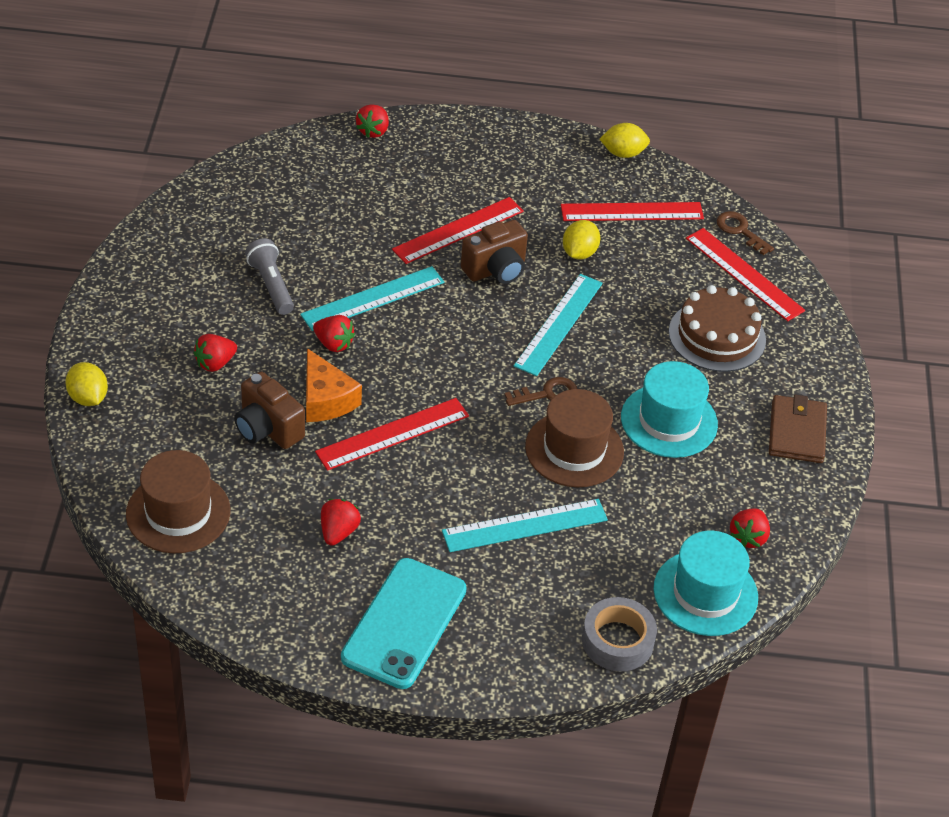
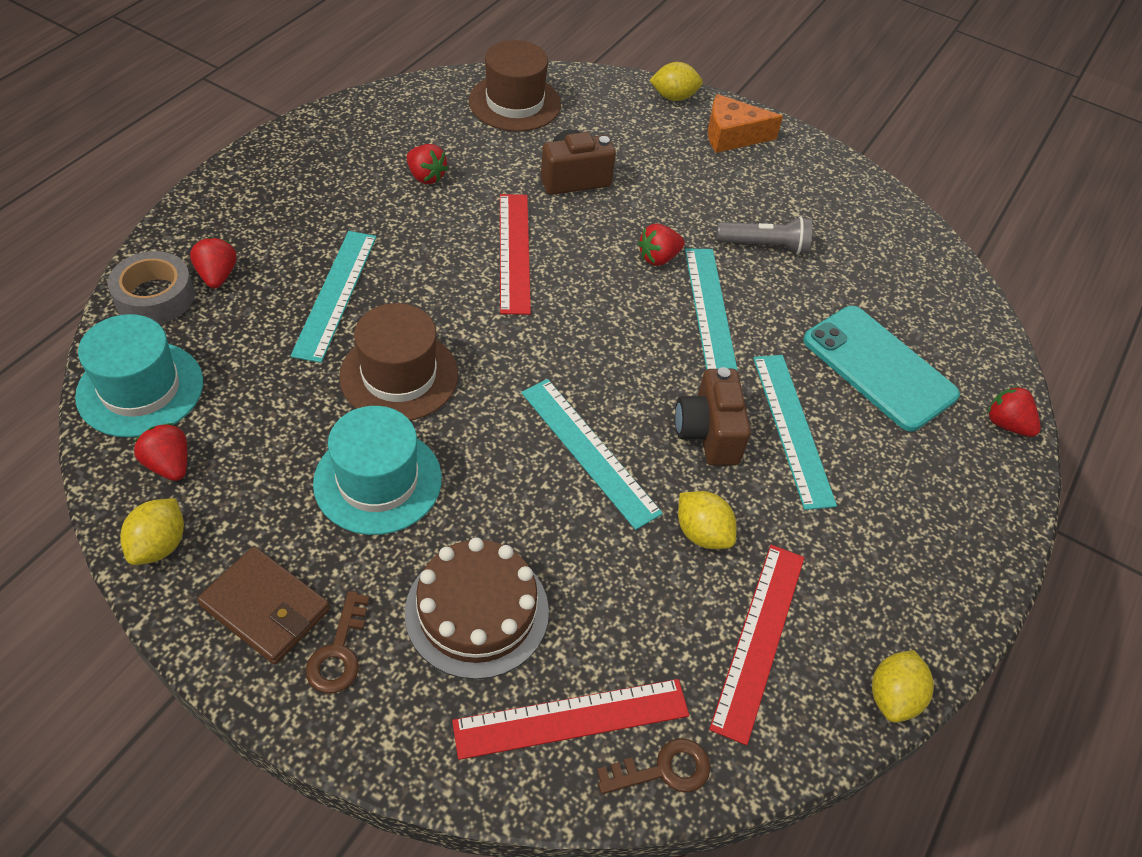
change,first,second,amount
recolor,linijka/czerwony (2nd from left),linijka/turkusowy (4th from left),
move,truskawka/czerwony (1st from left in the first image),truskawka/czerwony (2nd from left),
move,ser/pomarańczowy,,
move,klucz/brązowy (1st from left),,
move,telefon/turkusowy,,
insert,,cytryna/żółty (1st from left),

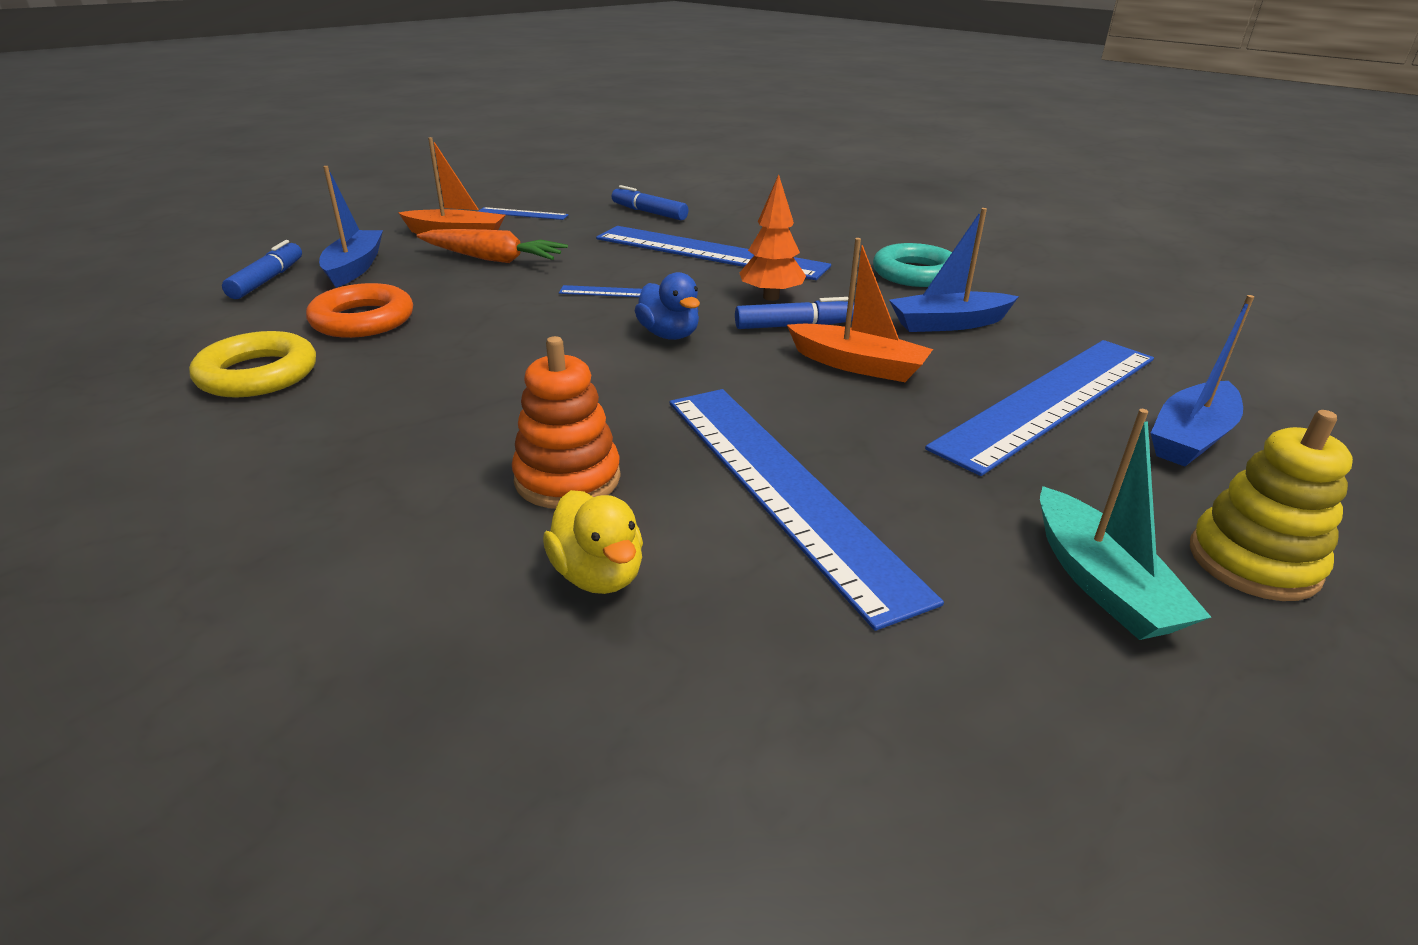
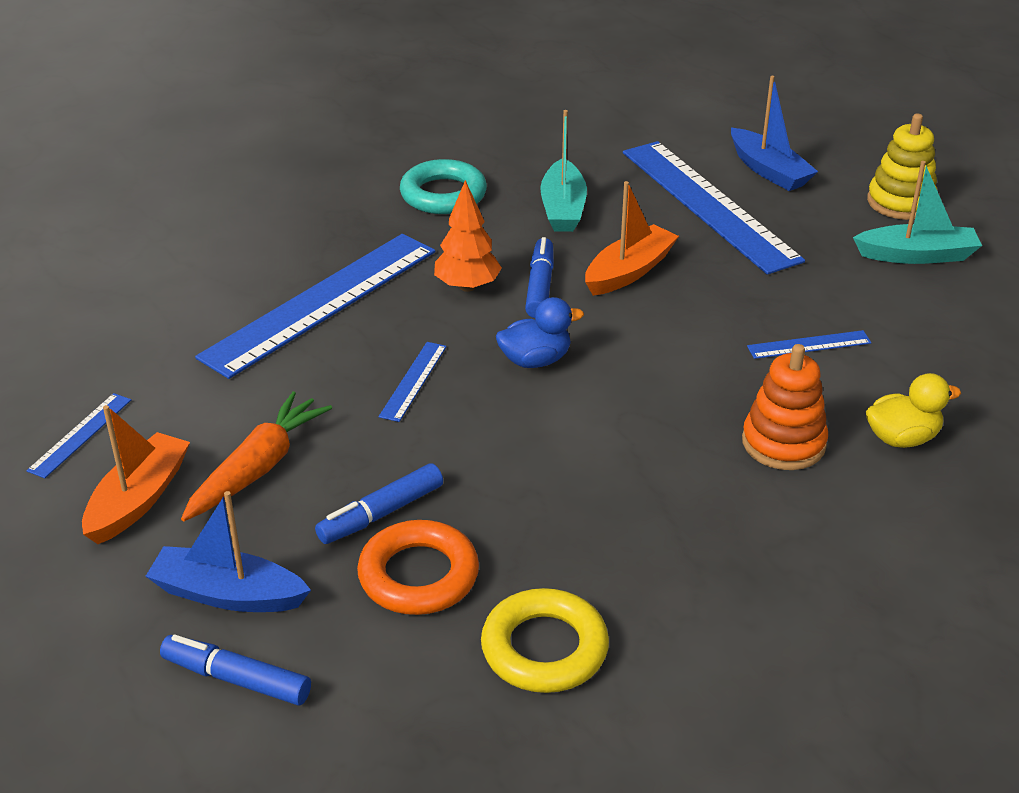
change,first,second,amount
move,flamaster/niebieski (2nd from left),,
recolor,łódka/niebieski (2nd from left),łódka/turkusowy (1st from left),
resize,linijka/niebieski (4th from left in the first image),linijka/niebieski (5th from left),x0.42

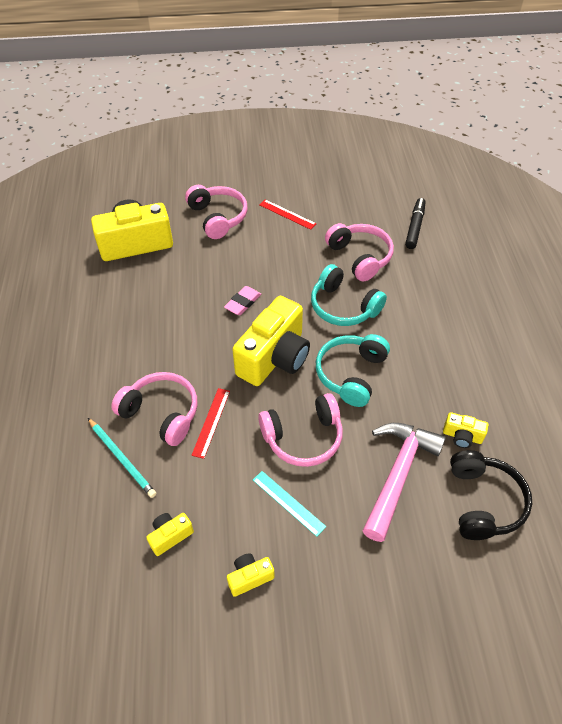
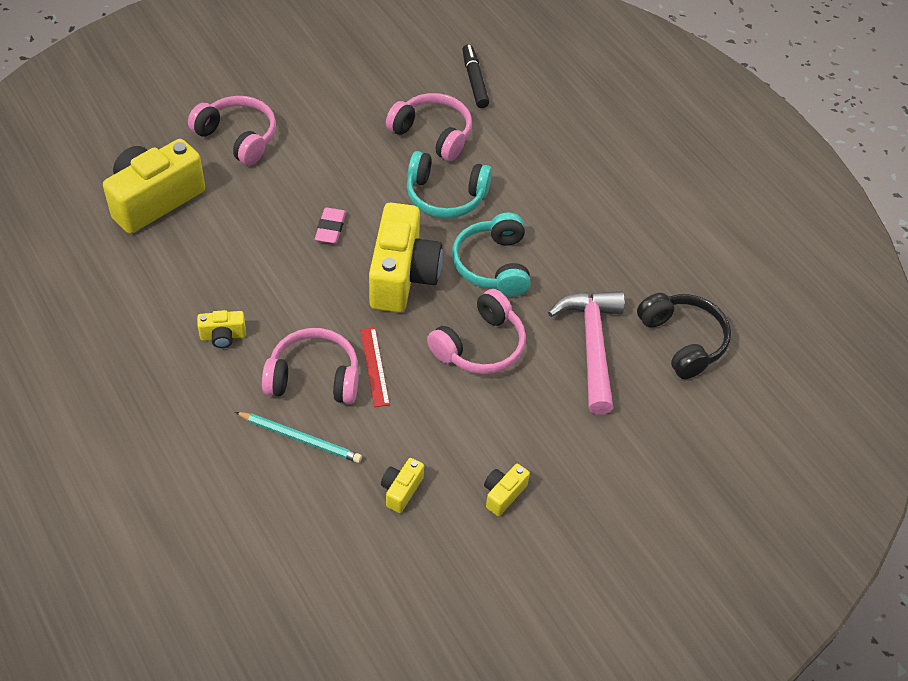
change,first,second,amount
delete,linijka/czerwony (2nd from left),,
move,aparat fotograficzny/żółty (5th from left in the first image),aparat fotograficzny/żółty (2nd from left),
delete,linijka/turkusowy,,

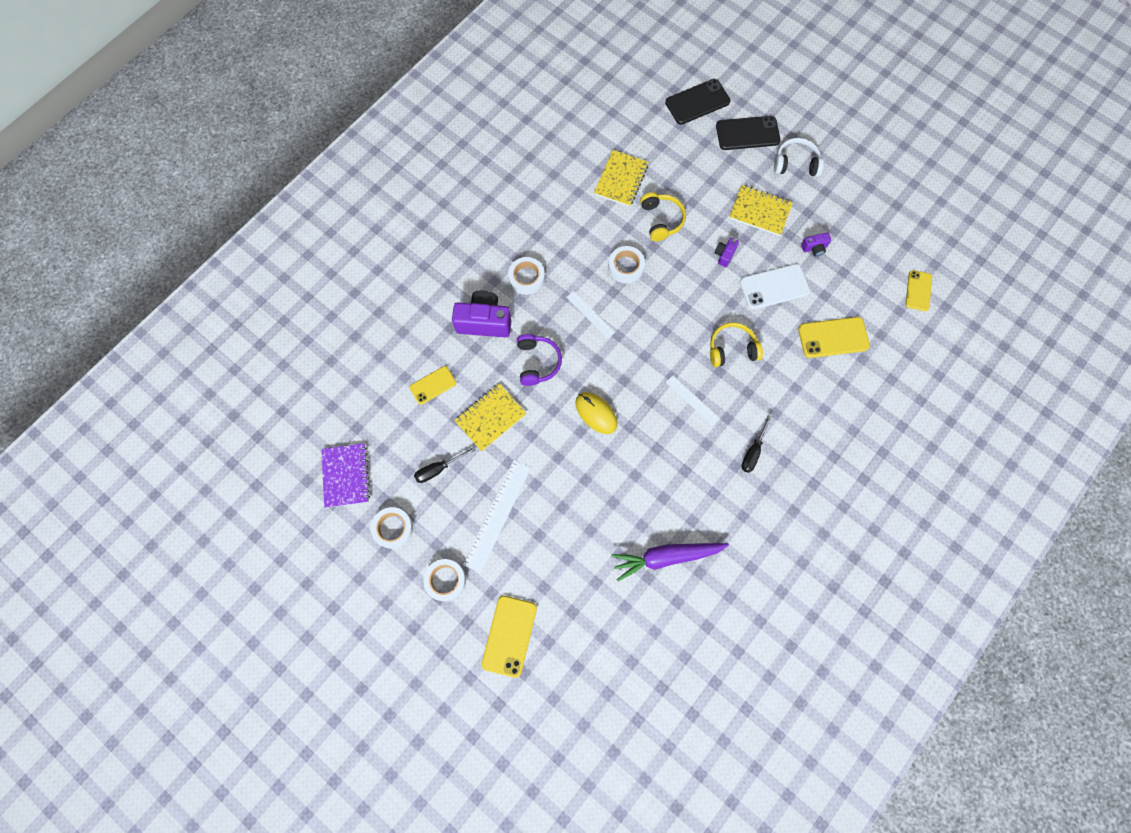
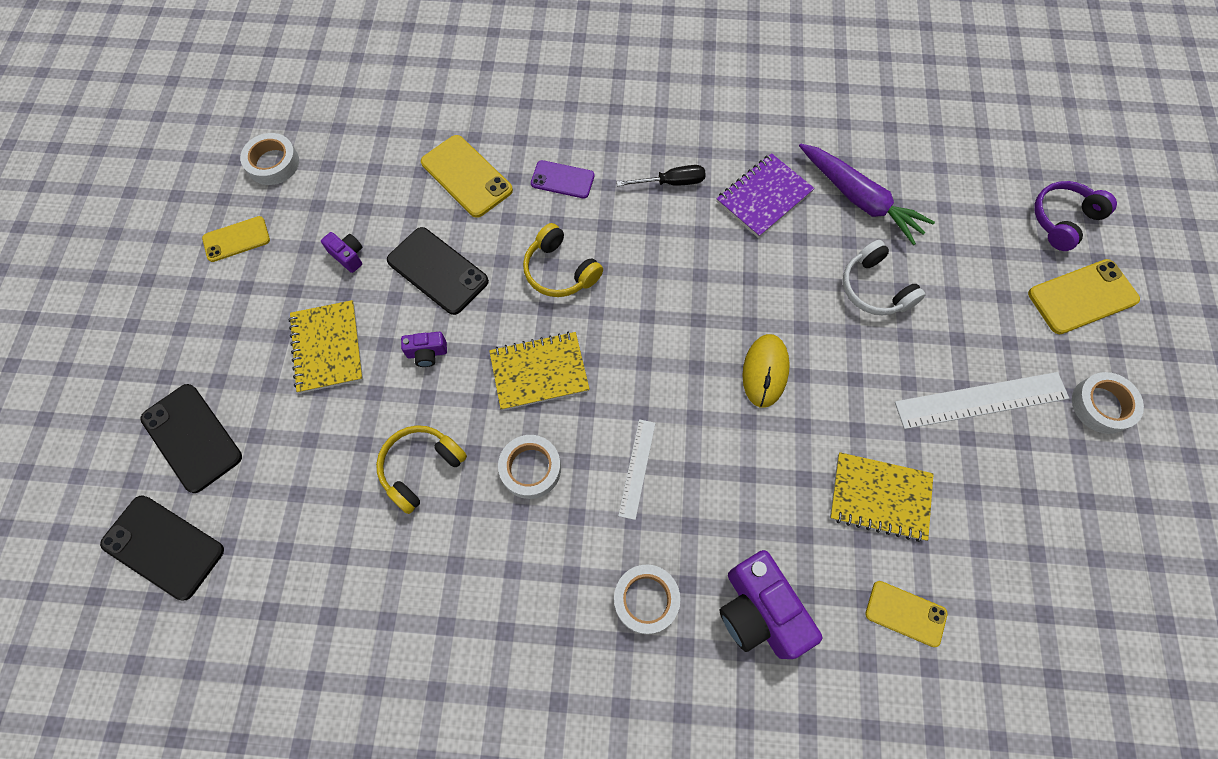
change,first,second,amount
move,słuchawki/biały,,
move,zeszyt/żółty (2nd from left),,
recolor,telefon/biały,telefon/czarny (3rd from left),
move,telefon/żółty (4th from left in the first image),telefon/żółty (1st from left),
move,słuchawki/fioletowy,,
delete,linijka/biały (3rd from left),,
move,zeszyt/fioletowy,,
delete,śrubokręt/czarny (1st from left),,
move,taśma klejąca/biały (1st from left),,
insert,,telefon/fioletowy,

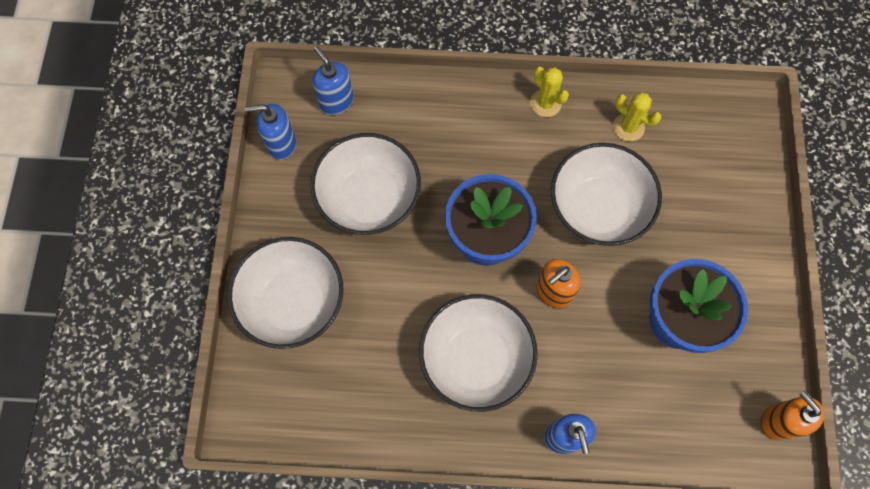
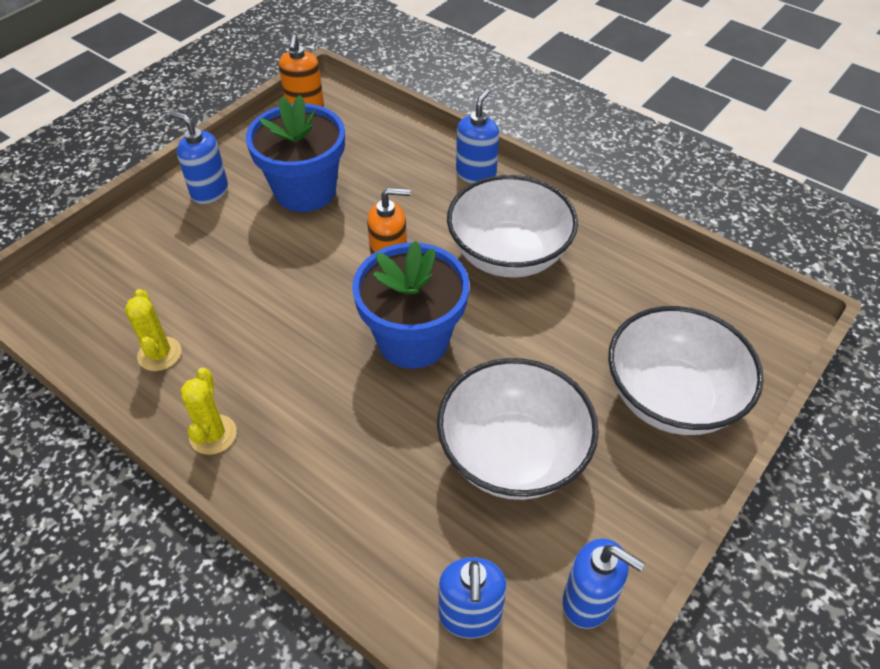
change,first,second,amount
delete,miska/biały (4th from left),,
insert,,dozownik mydła/niebieski (1st from left),

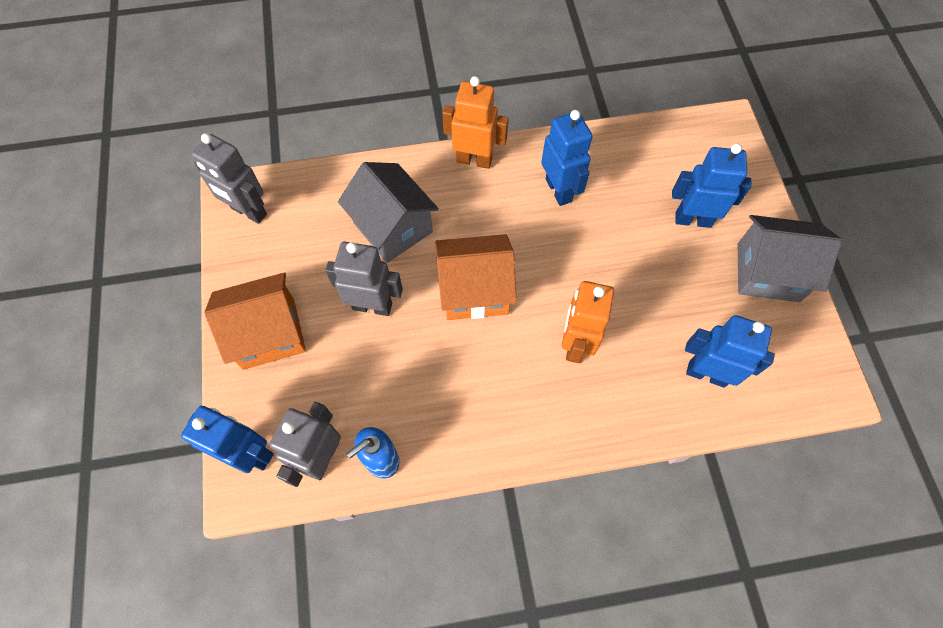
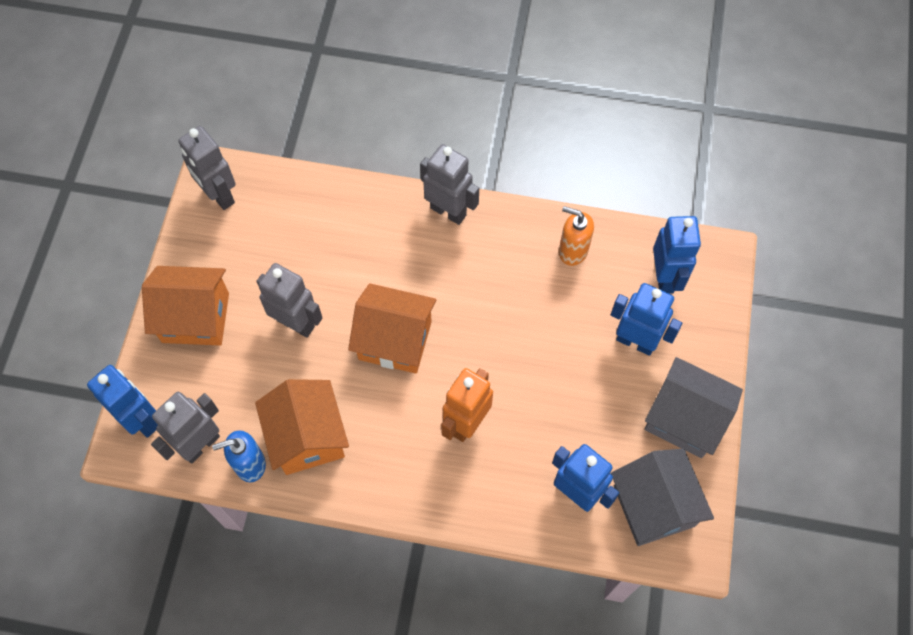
change,first,second,amount
recolor,robot/pomarańczowy (1st from left),robot/szary (4th from left),
move,robot/niebieski (2nd from left in the first image),robot/niebieski (4th from left),
move,domek/szary (1st from left),,
insert,,dozownik mydła/pomarańczowy,
insert,,domek/pomarańczowy (2nd from left),

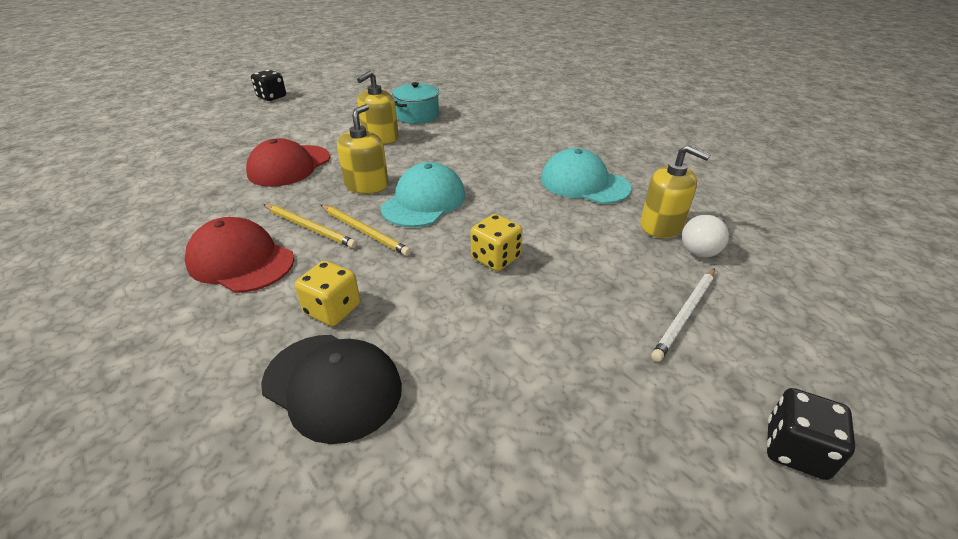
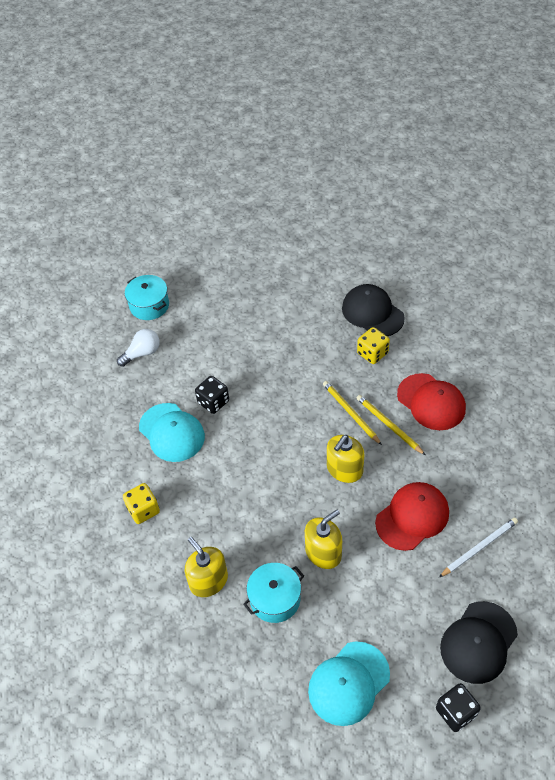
change,first,second,amount
move,dozownik mydła/żółty (3rd from left in the first image),dozownik mydła/żółty (1st from left),
move,czapka/turkusowy (1st from left in the first image),czapka/turkusowy (2nd from left),
move,kostka do gry/żółty (2nd from left in the first image),kostka do gry/żółty (1st from left),
move,ołówek/biały,,
move,kostka do gry/czarny (2nd from left in the first image),kostka do gry/czarny (1st from left),
insert,,garnek/turkusowy (1st from left),
insert,,czapka/czarny (2nd from left),

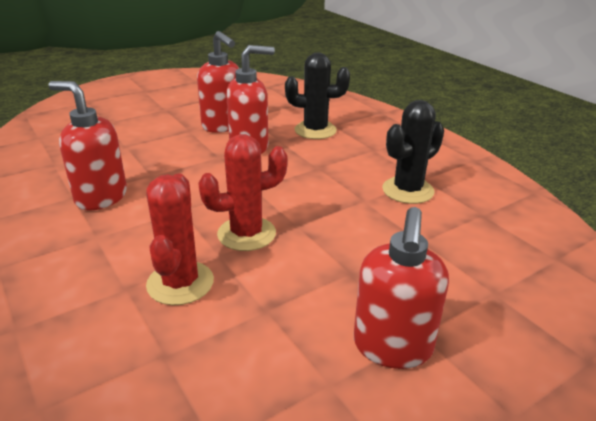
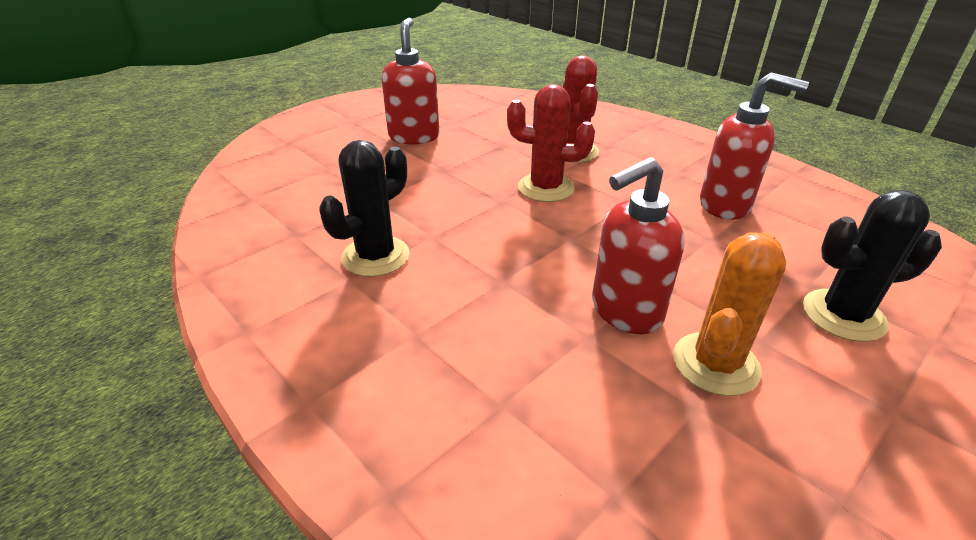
change,first,second,amount
replace,dozownik mydła/czerwony (2nd from left),kaktus/pomarańczowy,
move,kaktus/czarny (1st from left in the first image),kaktus/czarny (2nd from left),
rotate,kaktus/czerwony (2nd from left in the first image),kaktus/czerwony (1st from left),45 degrees clockwise

